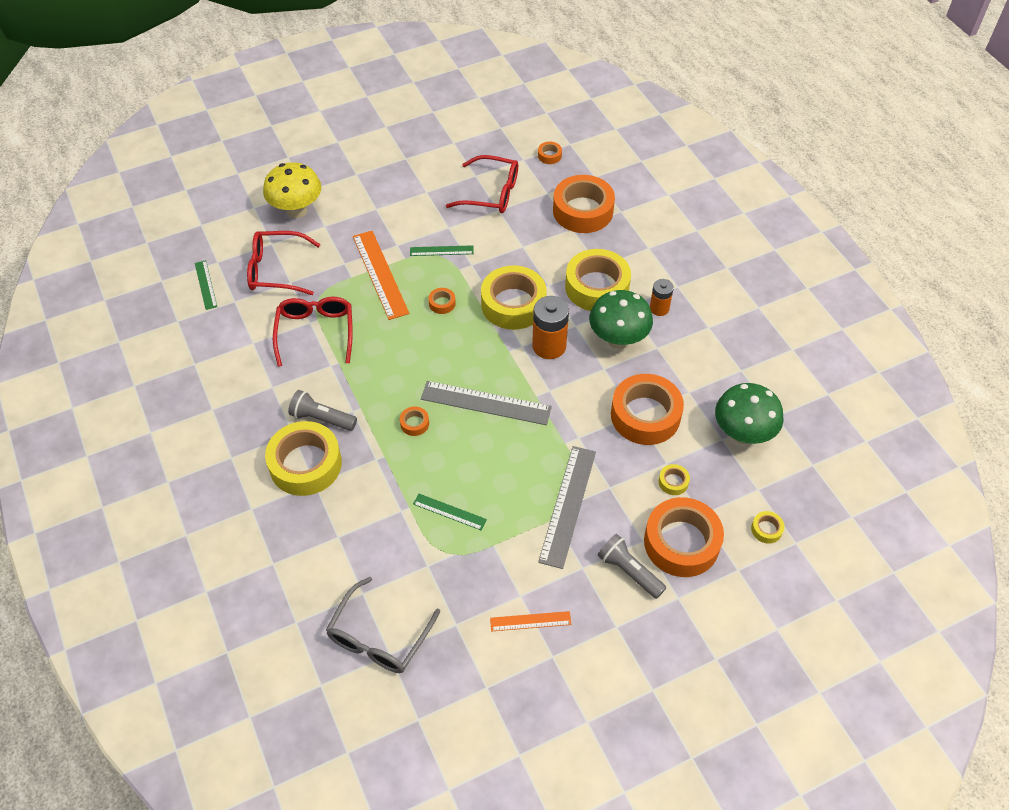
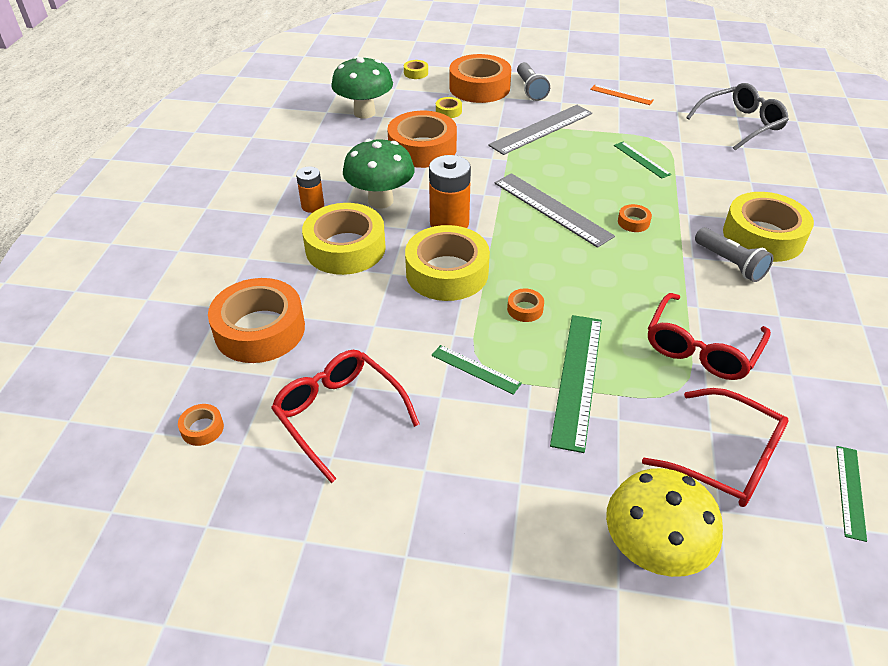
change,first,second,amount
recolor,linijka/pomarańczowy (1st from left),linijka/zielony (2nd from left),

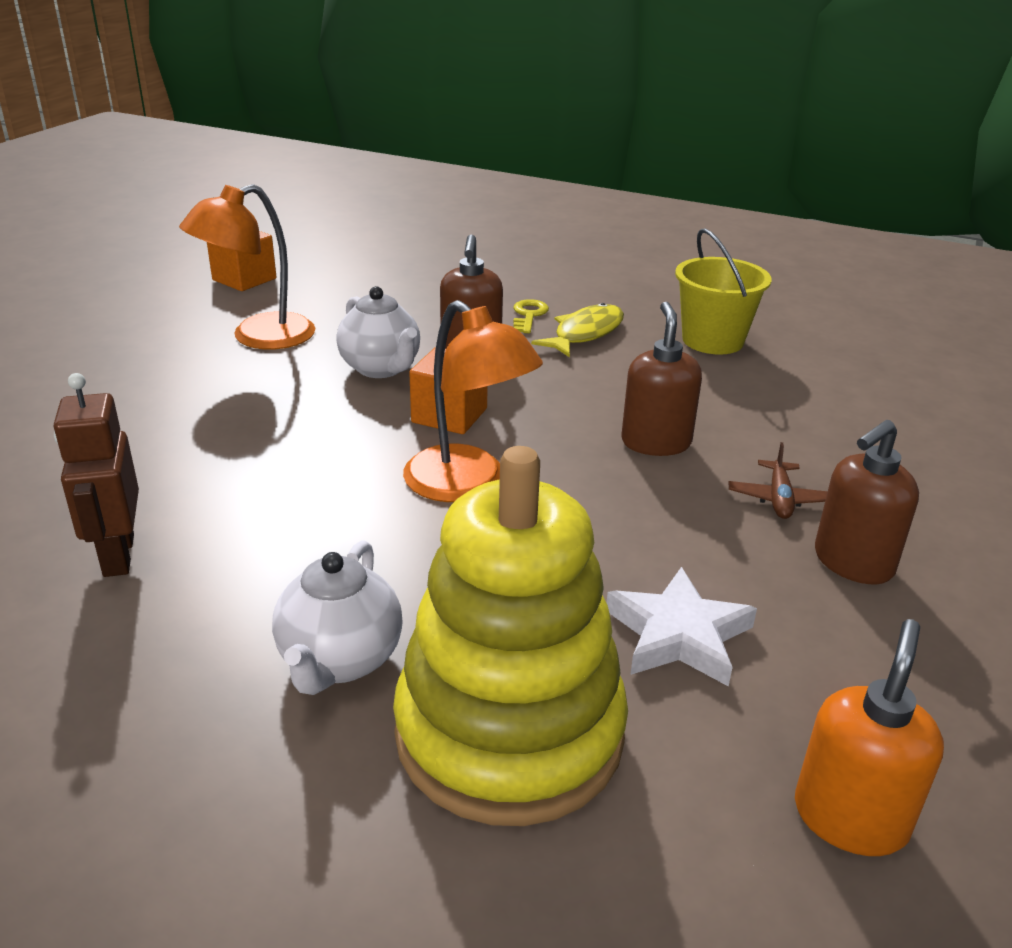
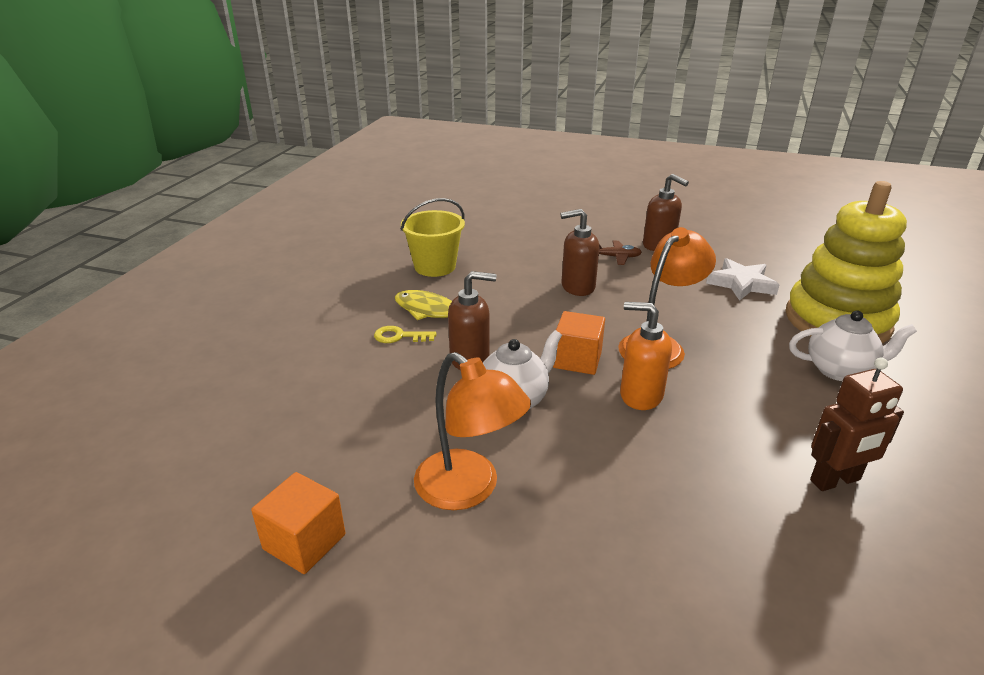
change,first,second,amount
move,dozownik mydła/pomarańczowy,,

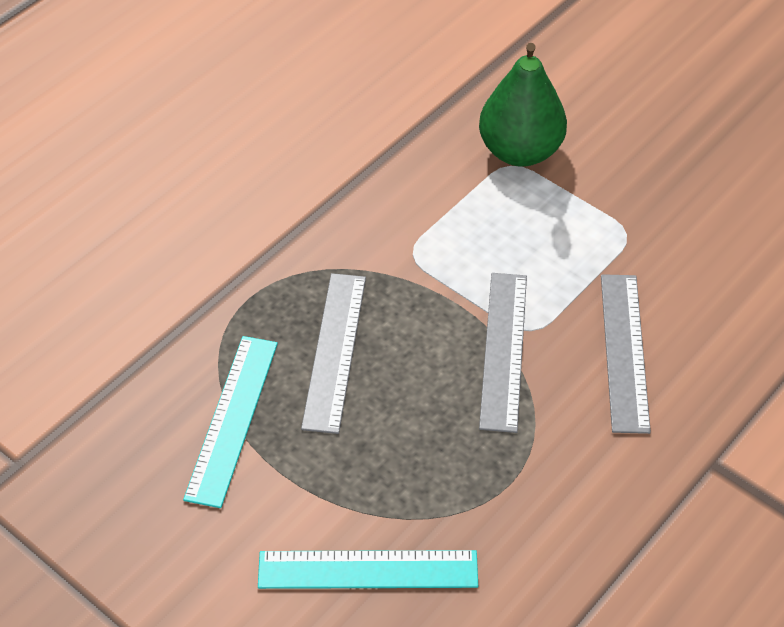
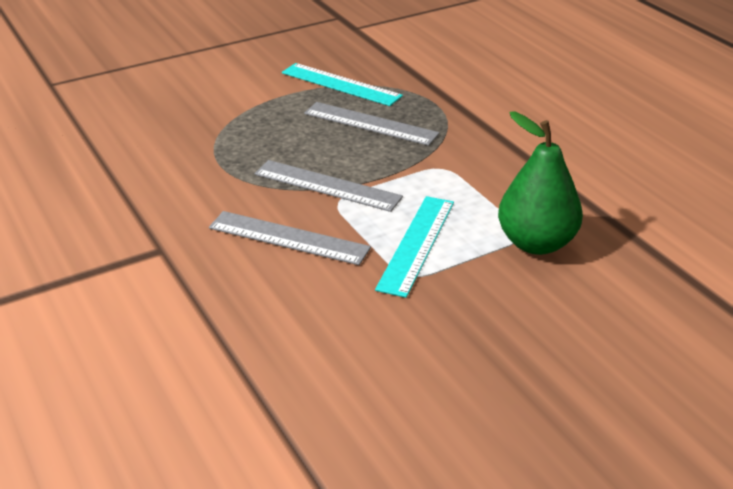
change,first,second,amount
move,linijka/turkusowy (2nd from left),,

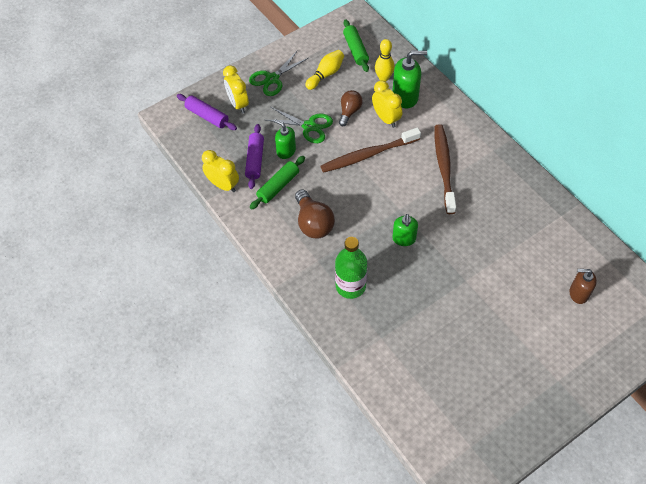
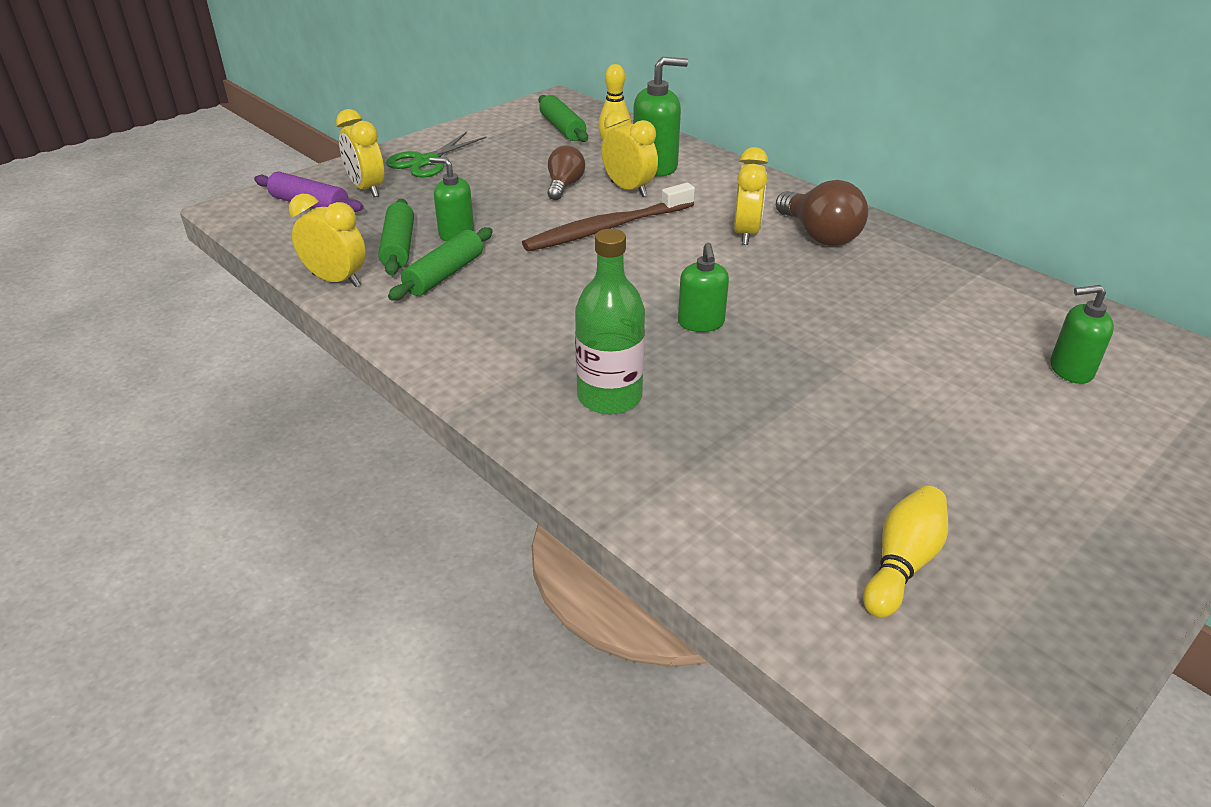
change,first,second,amount
move,kręgiel/żółty (1st from left in the first image),kręgiel/żółty (2nd from left),
delete,nożyczki/zielony (2nd from left),,
recolor,wałek do ciasta/fioletowy (2nd from left),wałek do ciasta/zielony (1st from left),
replace,szczoteczka do zębów/brązowy (2nd from left),budzik/żółty (4th from left),
move,żarówka/brązowy (1st from left in the first image),żarówka/brązowy (2nd from left),
recolor,dozownik mydła/brązowy,dozownik mydła/zielony (4th from left),

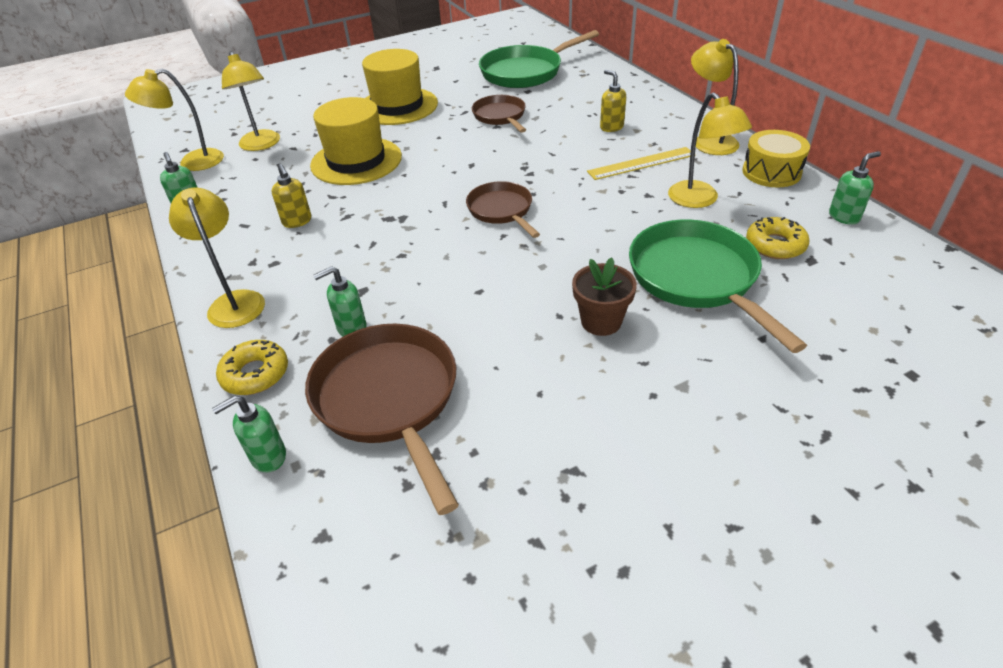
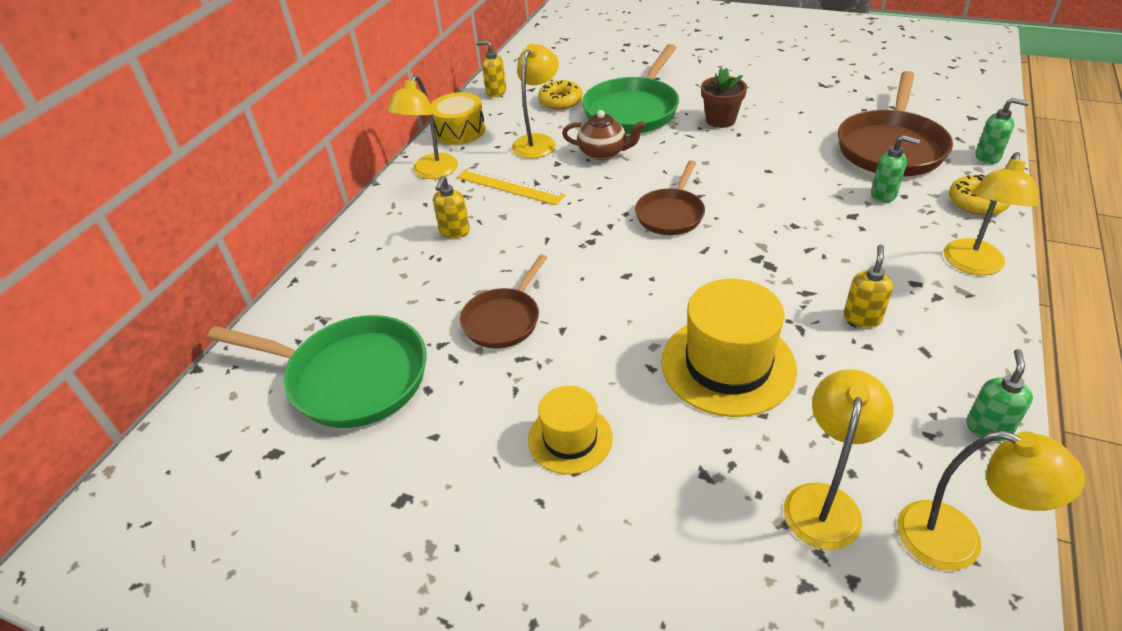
change,first,second,amount
resize,kapelusz/żółty (2nd from left in the first image),kapelusz/żółty (1st from left),x0.59
recolor,dozownik mydła/zielony (4th from left),dozownik mydła/żółty (2nd from left),
insert,,imbryk/brązowy,

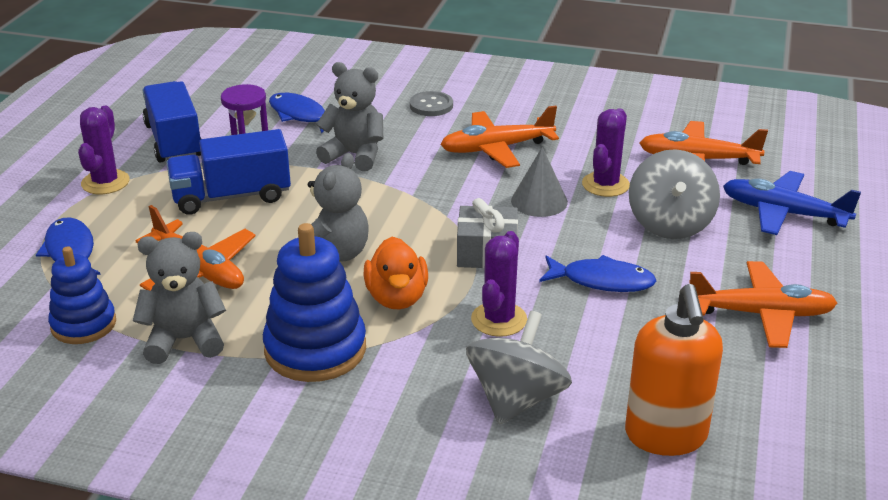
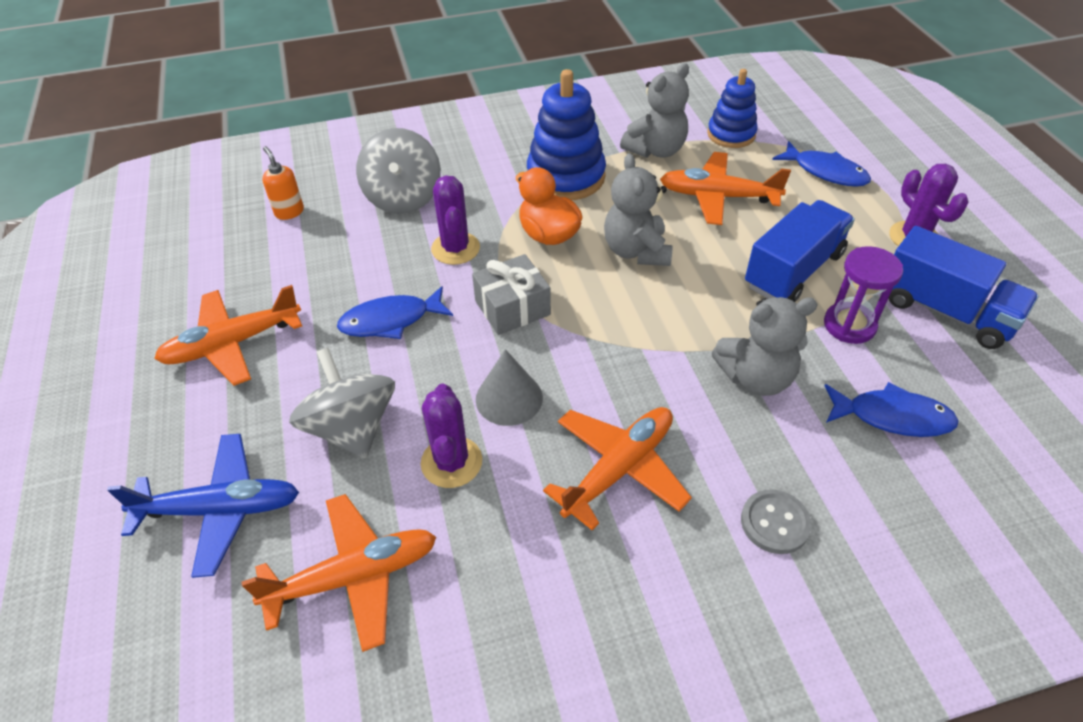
change,first,second,amount
resize,dozownik mydła/pomarańczowy,,x0.50

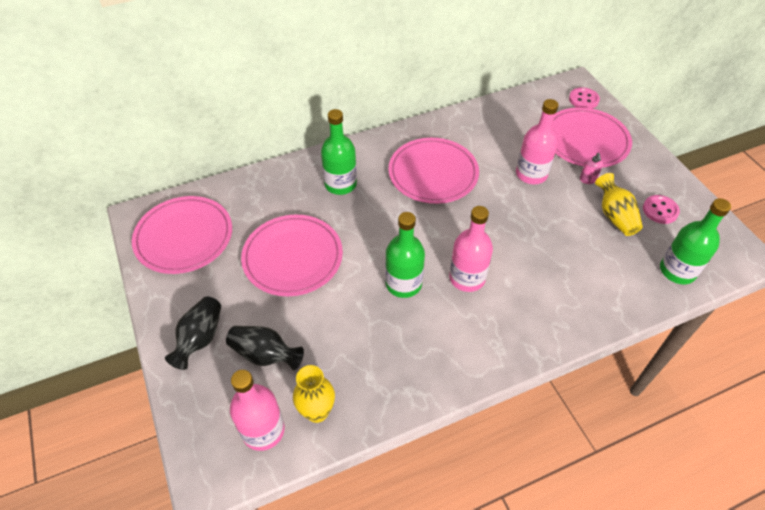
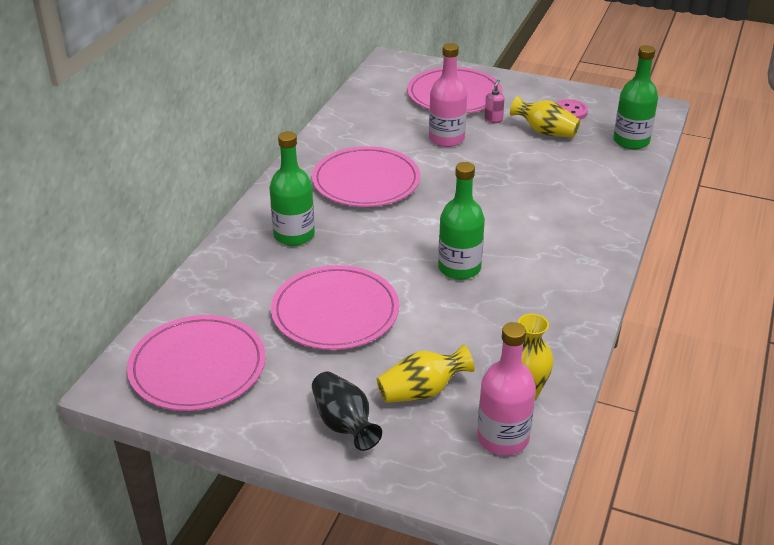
change,first,second,amount
delete,guzik/różowy (1st from left),,
rotate,dozownik mydła/różowy,,120 degrees counterclockwise
delete,butelka/różowy (2nd from left),,
recolor,wazon/czarny (2nd from left),wazon/żółty (1st from left),

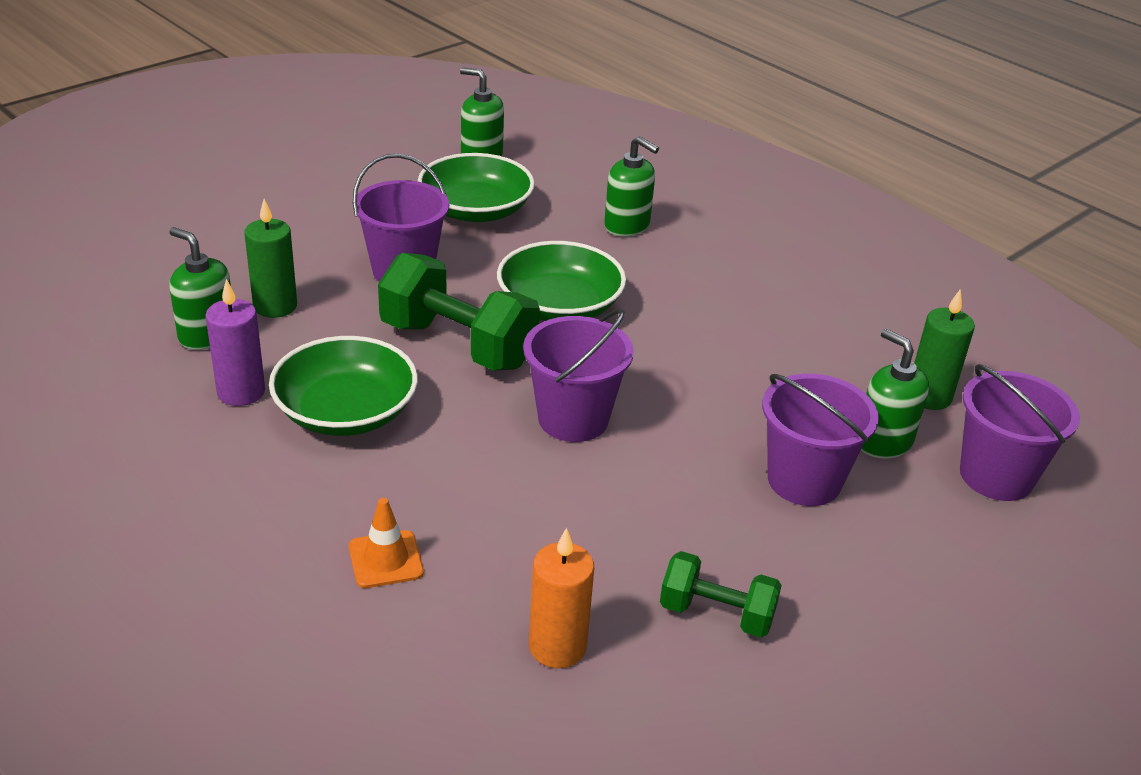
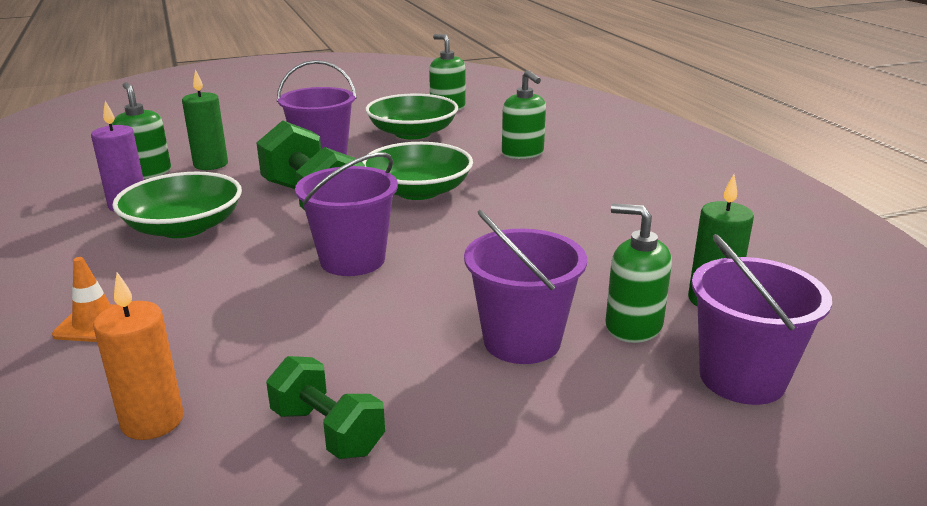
change,first,second,amount
rotate,dozownik mydła/zielony (4th from left),,45 degrees counterclockwise

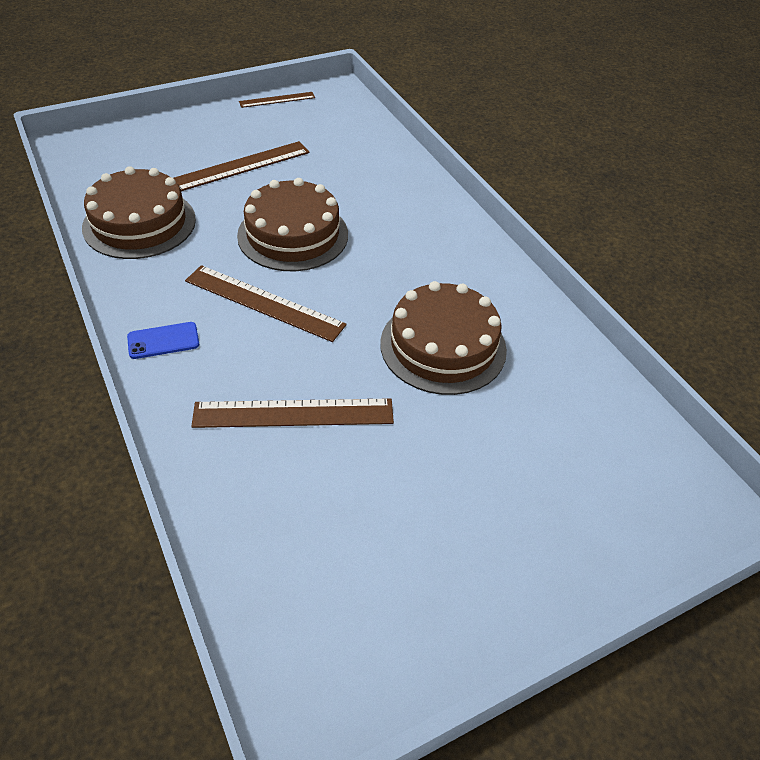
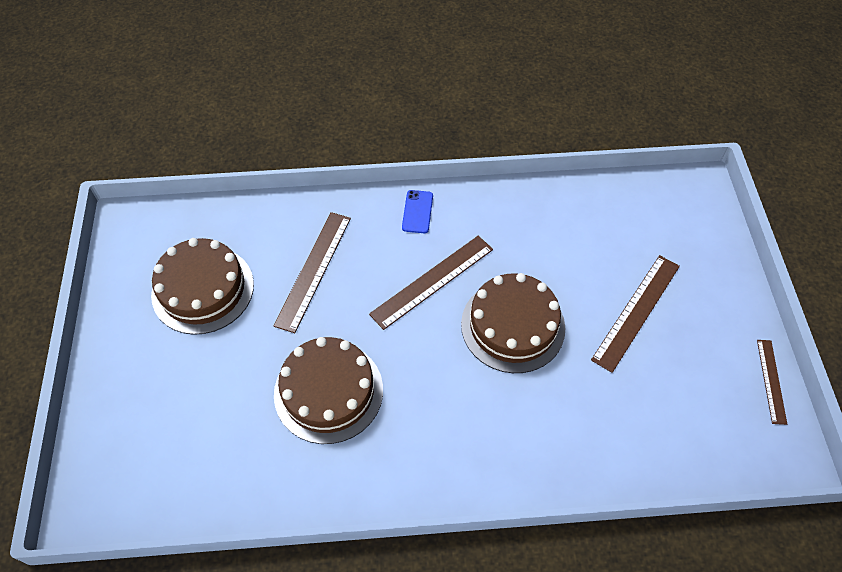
change,first,second,amount
rotate,linijka/brązowy (1st from left in the first image),linijka/brązowy (3rd from left),45 degrees clockwise
move,tort/brązowy (1st from left),,

